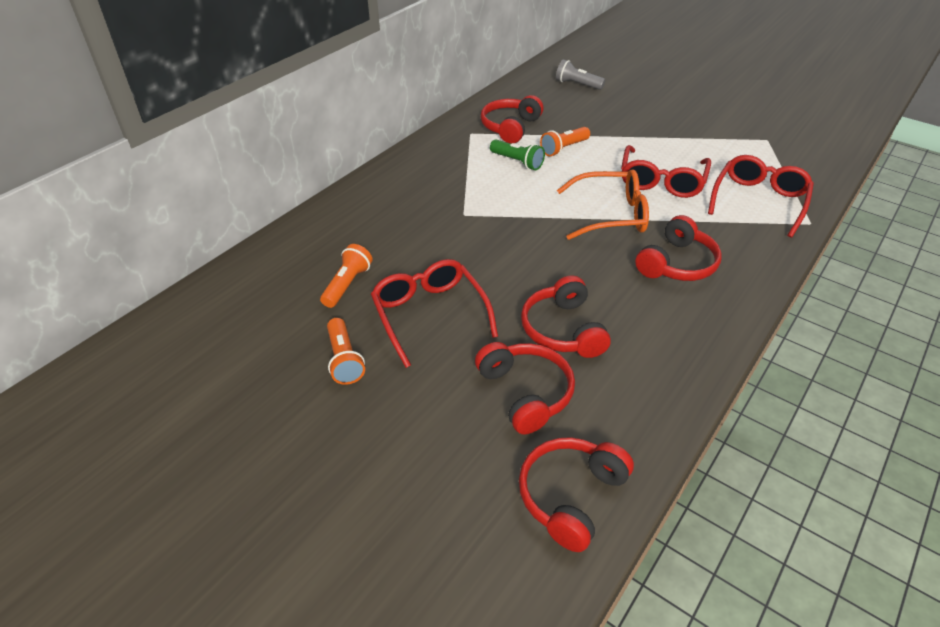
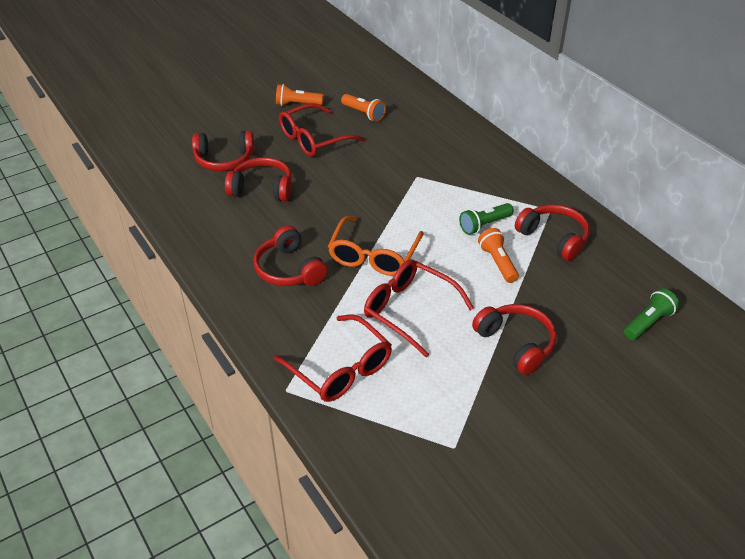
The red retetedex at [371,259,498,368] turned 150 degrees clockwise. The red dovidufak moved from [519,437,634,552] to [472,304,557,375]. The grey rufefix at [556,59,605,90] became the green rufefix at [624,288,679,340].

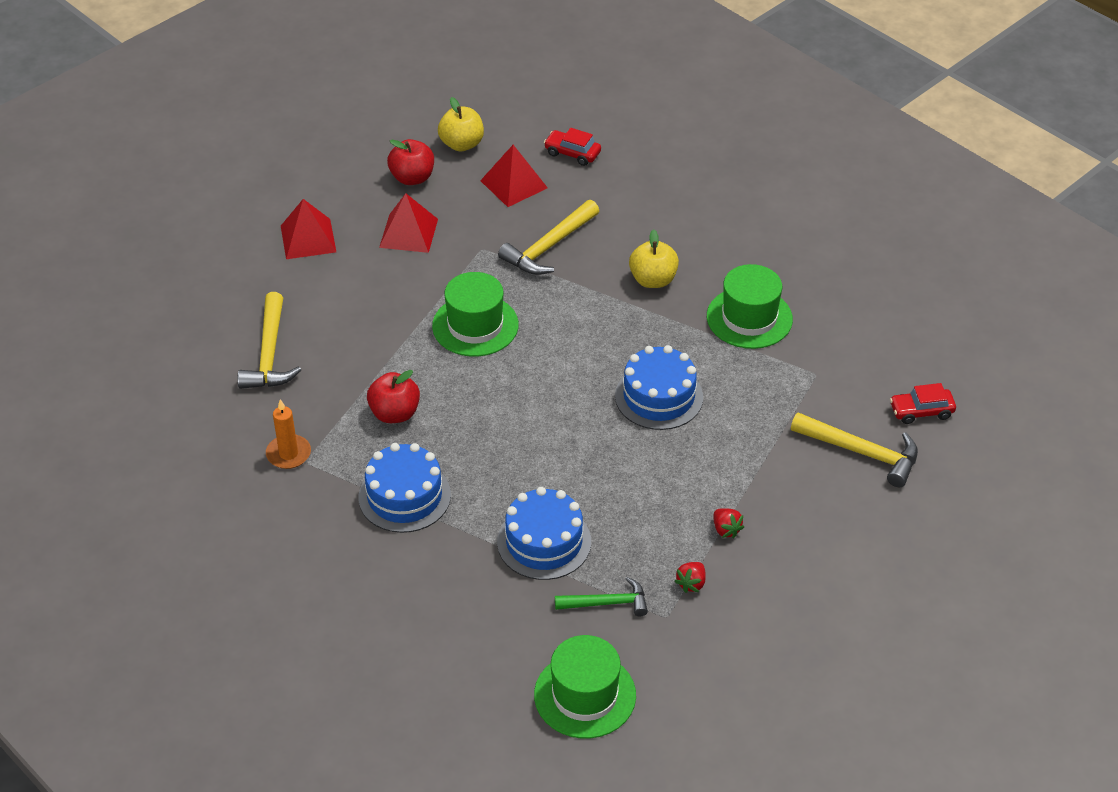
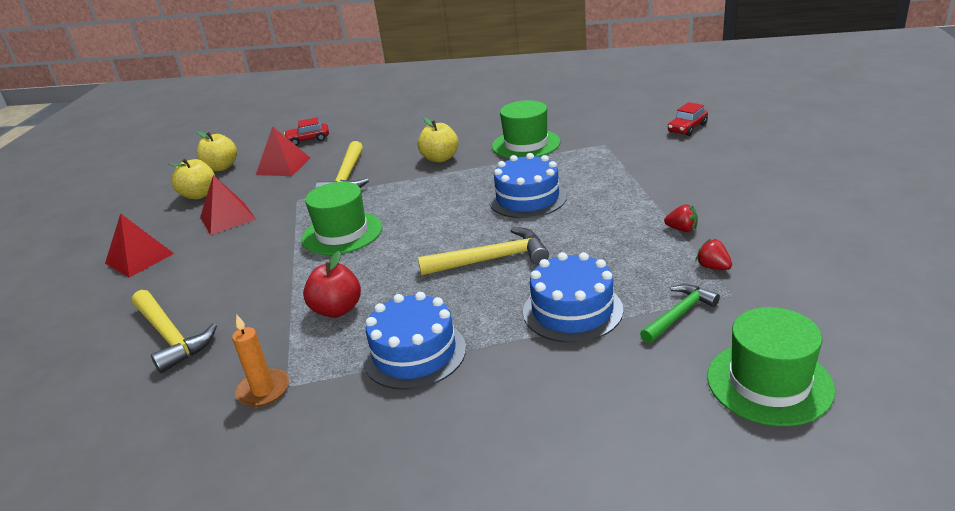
The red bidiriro at [387,139,434,185] became the yellow bidiriro at [169,159,215,199]. The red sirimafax at [675,562,706,593] turned 150 degrees clockwise. The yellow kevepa moved from [791,413,918,487] to [418,227,549,276].

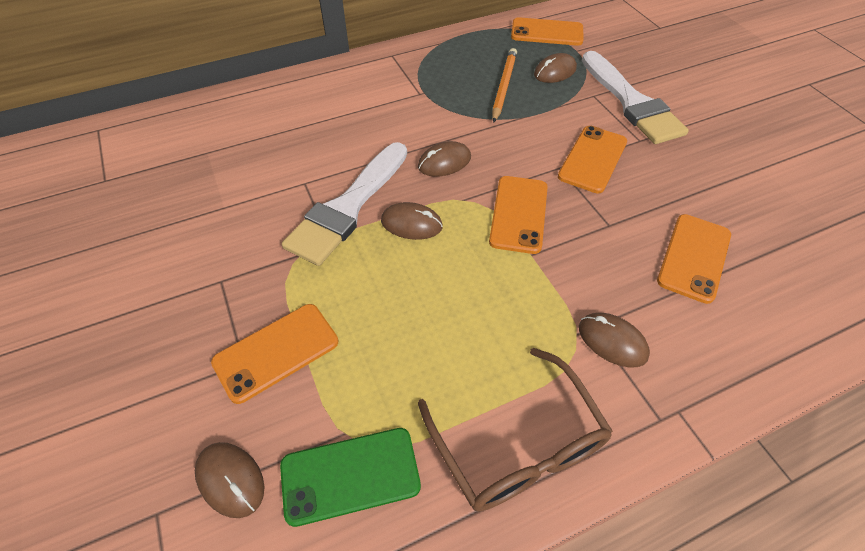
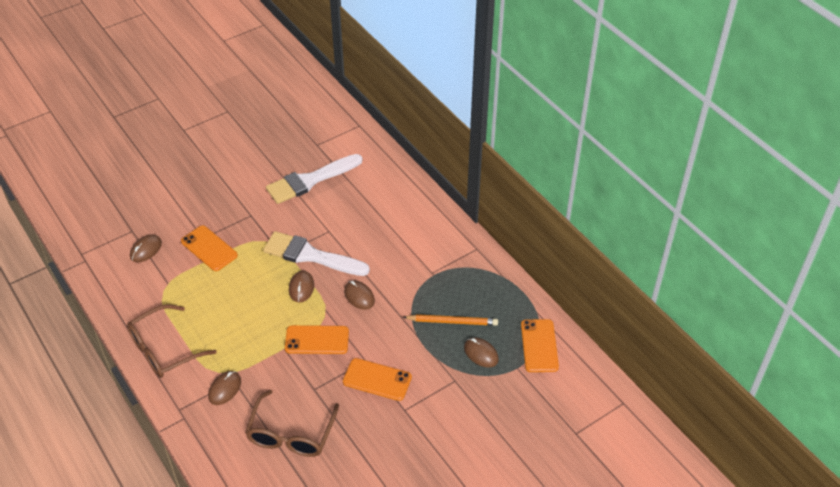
The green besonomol at [280,428,421,527] disappeared. The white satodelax moved from [582,51,689,144] to [266,154,362,204]. The orange besonomol at [657,214,731,304] was replaced by the brown retetedex at [245,390,339,457].

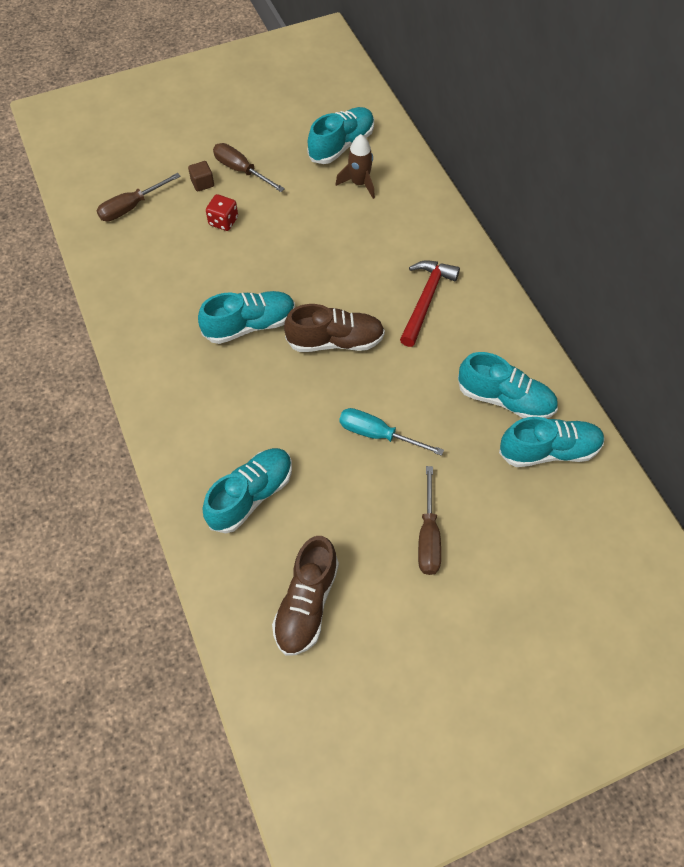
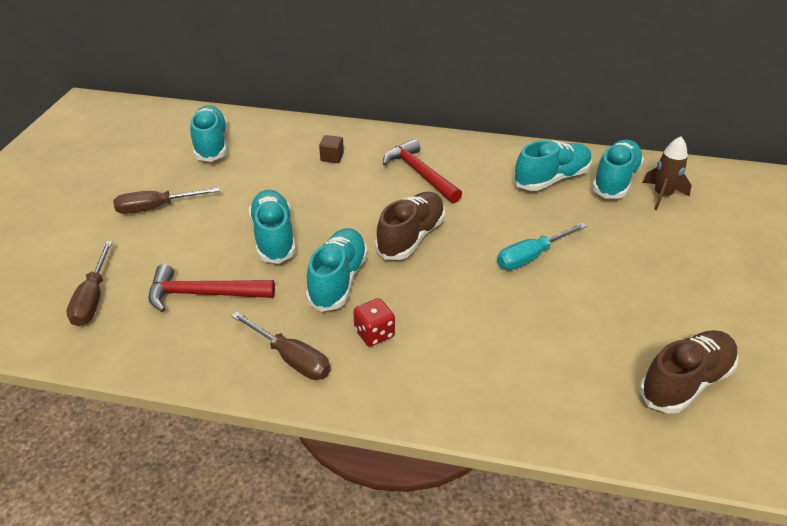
The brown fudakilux moved from [188,161,214,192] to [319,135,344,163]. The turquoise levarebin moved from [203,448,292,534] to [249,190,296,264]. The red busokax moved from [206,194,238,231] to [353,298,395,347]. The brown levarebin at [272,536,339,656] turned 90 degrees counterclockwise. The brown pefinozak moved from [335,134,375,199] to [643,136,692,210]. The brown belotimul moved from [418,466,441,575] to [231,311,331,380]. The red kevepa at [149,264,275,312] appeared.

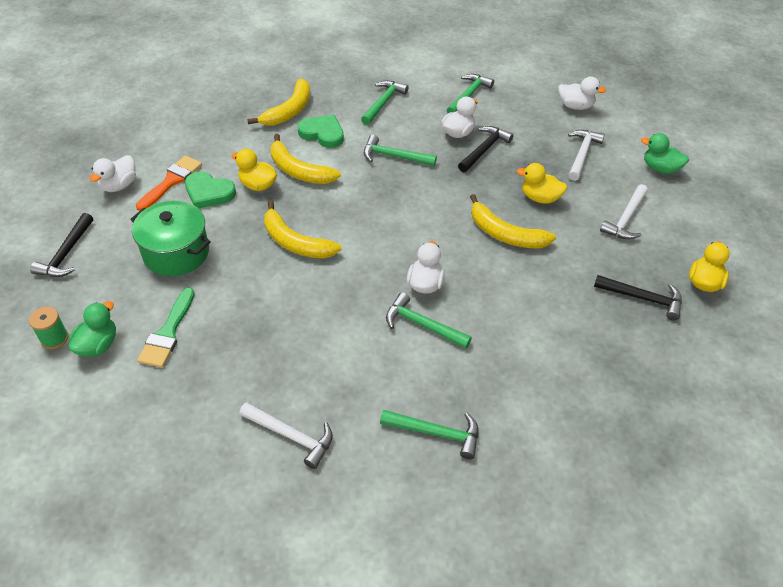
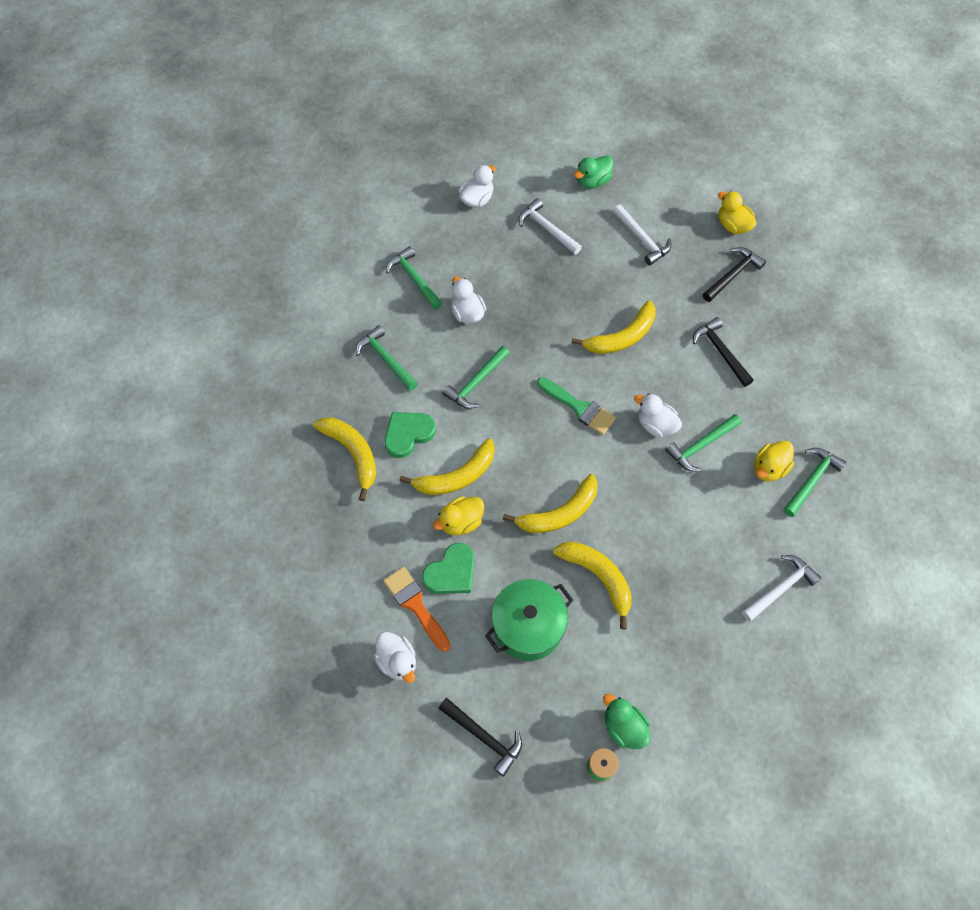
The green satodelax moved from [137,288,195,368] to [537,377,616,435]. The black kevepa moved from [458,126,514,172] to [693,317,754,387]. The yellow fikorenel moved from [517,163,567,204] to [754,441,794,482]. The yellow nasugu at [553,542,632,629] appeared.

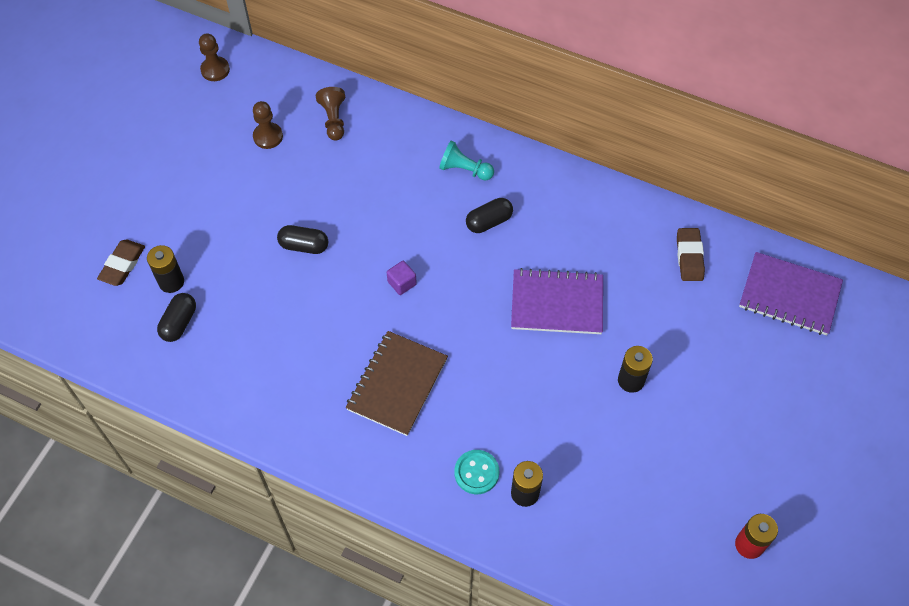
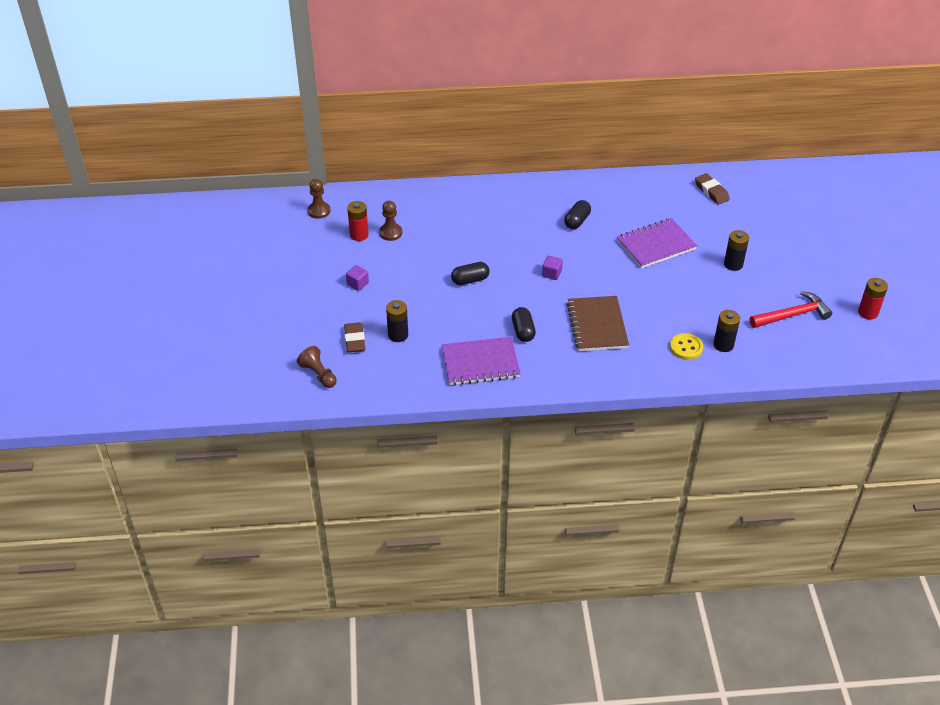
The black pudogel moved from [157,293,196,342] to [512,307,536,342]. The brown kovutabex moved from [316,87,345,141] to [297,346,337,388]. The turquoise kovutabex at [439,141,494,180] disappeared. The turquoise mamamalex at [454,450,499,494] became the yellow mamamalex at [670,333,703,360]. The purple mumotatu moved from [739,252,843,335] to [442,337,521,385]. The purple fudakilux at [346,265,369,291] appeared. The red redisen at [347,201,369,241] appeared. The red kevepa at [750,291,832,328] appeared.

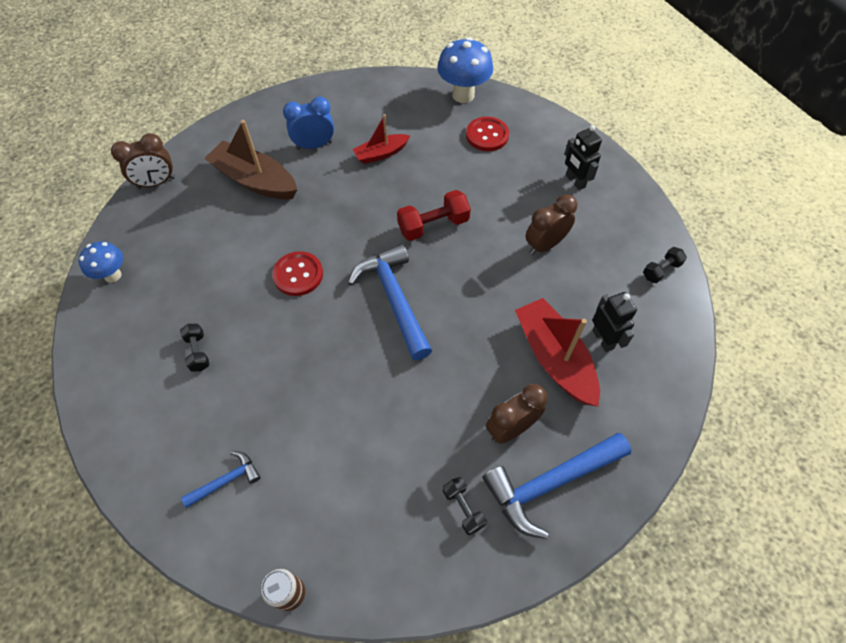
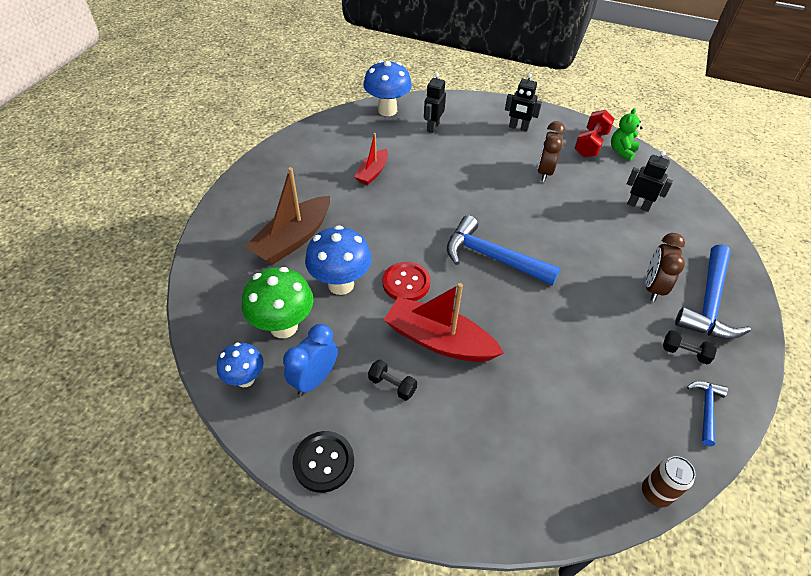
The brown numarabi at [111,133,175,189] disappeared. The blue kevepa moved from [181,451,261,508] to [687,381,728,446]. The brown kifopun at [204,120,297,199] turned 45 degrees counterclockwise. The blue numarabi moved from [283,97,334,150] to [283,324,338,396]. The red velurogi moved from [397,190,471,241] to [574,110,614,157]. The red mamamalex at [466,117,509,151] was replaced by the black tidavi at [424,73,446,133]. The red kifopun moved from [515,298,600,407] to [384,283,504,362]. The black velurogi at [643,247,687,283] was replaced by the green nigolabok at [611,108,643,161]. The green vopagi at [242,267,314,338] appeared. The black mamamalex at [292,431,354,493] appeared. The blue vopagi at [305,225,372,295] appeared.

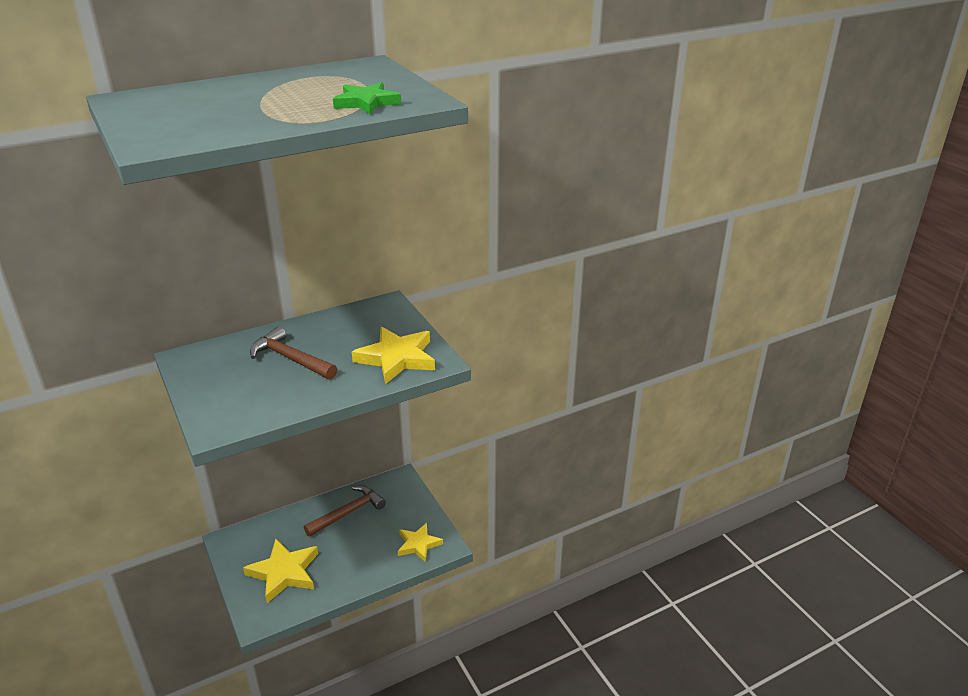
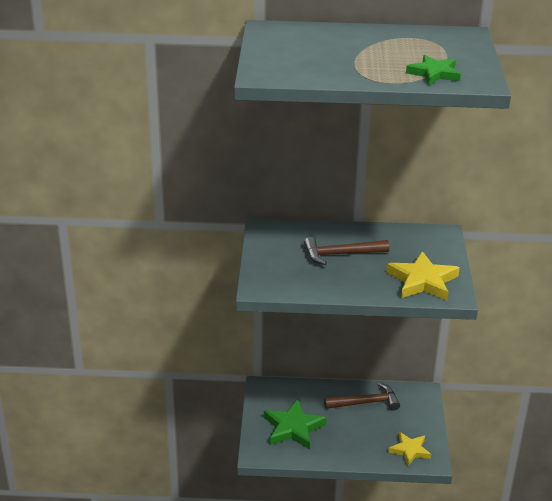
The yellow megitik at [243,538,318,603] became the green megitik at [264,399,327,449]. The brown kevepa at [250,327,337,380] turned 75 degrees counterclockwise.

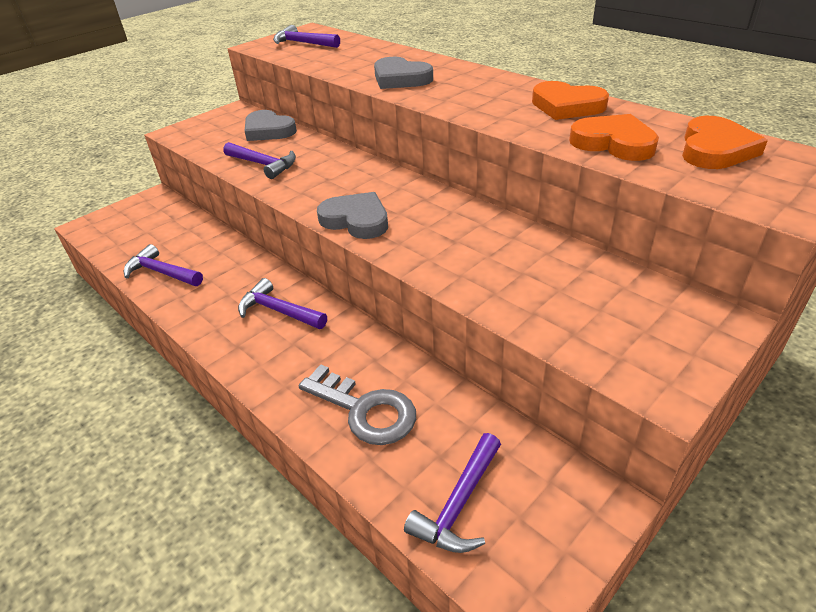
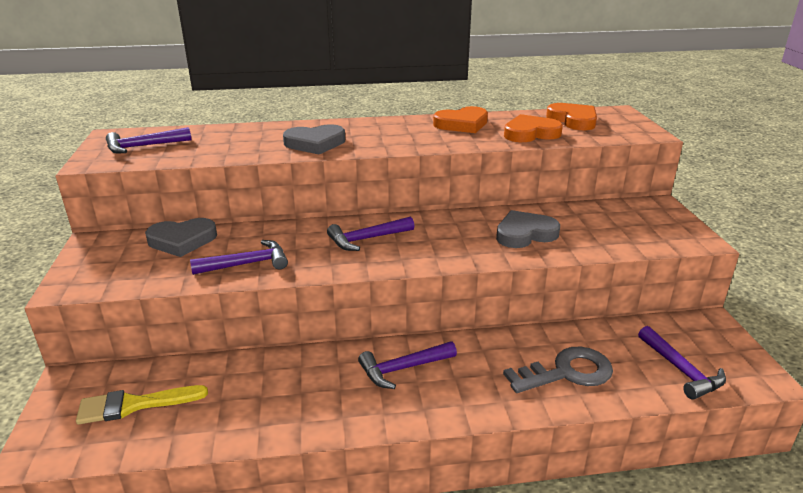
The purple kevepa moved from [123,244,203,286] to [327,216,415,251]. The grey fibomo moved from [317,192,388,239] to [496,210,560,248]. The yellow satodelax at [76,385,208,425] appeared.

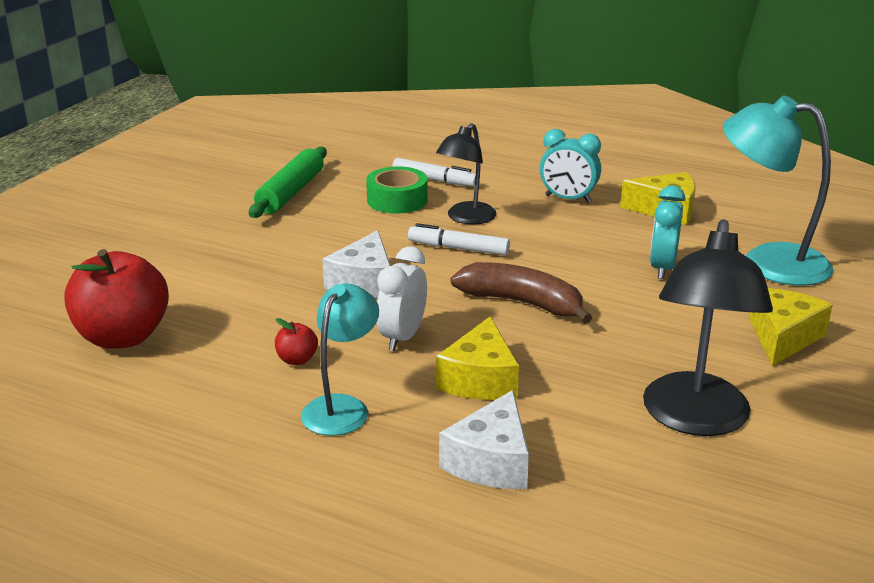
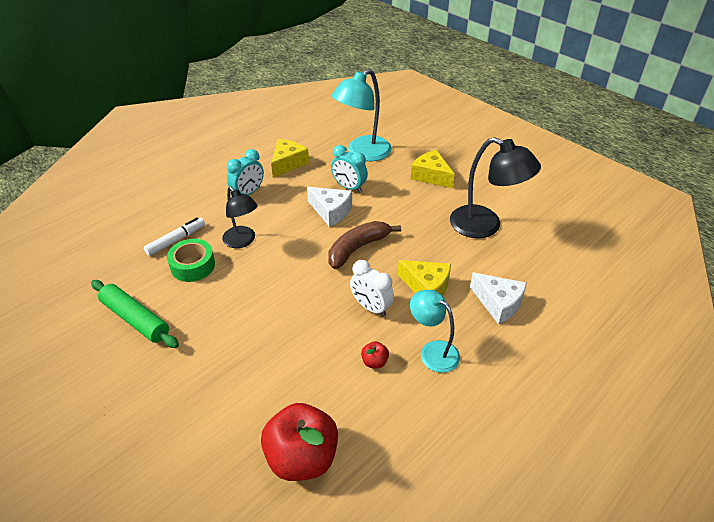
The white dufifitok moved from [322,230,391,298] to [307,187,352,227]. The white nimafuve at [408,223,510,255] disappeared.

